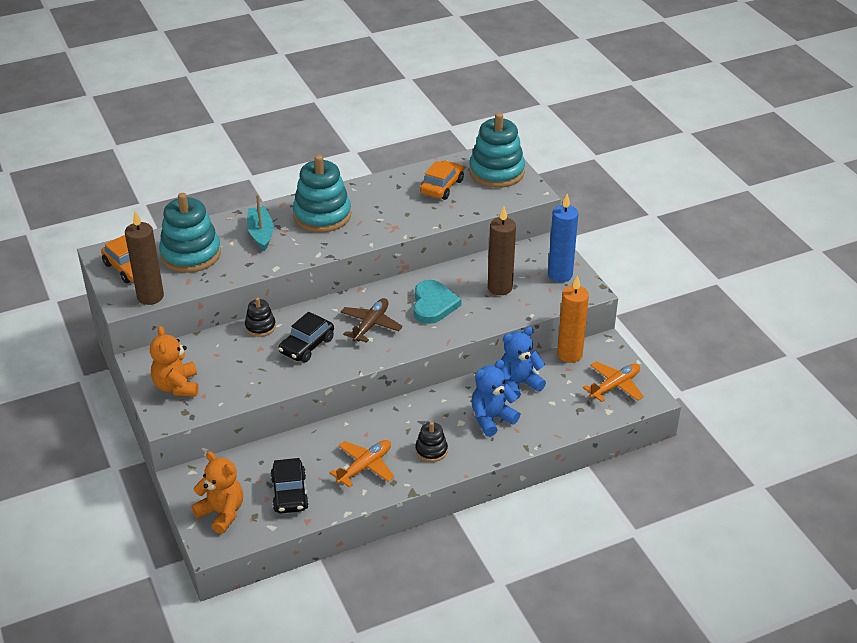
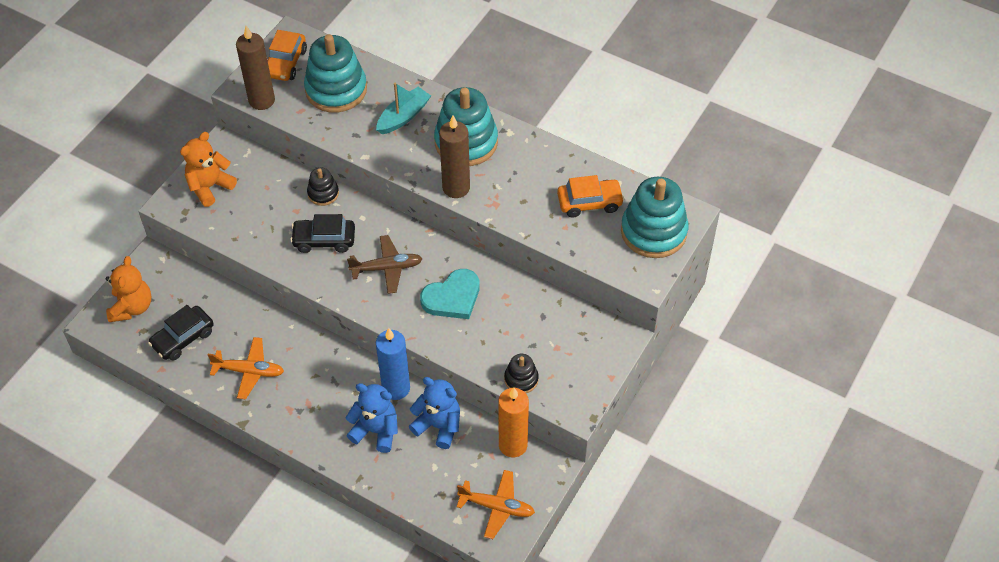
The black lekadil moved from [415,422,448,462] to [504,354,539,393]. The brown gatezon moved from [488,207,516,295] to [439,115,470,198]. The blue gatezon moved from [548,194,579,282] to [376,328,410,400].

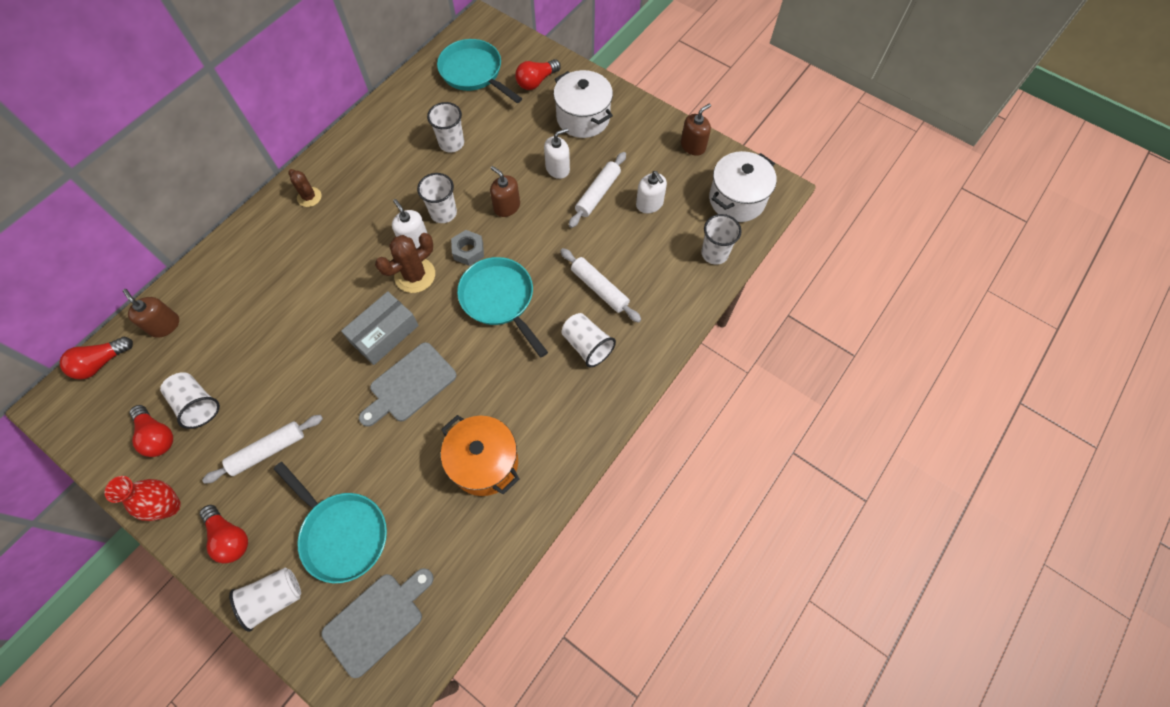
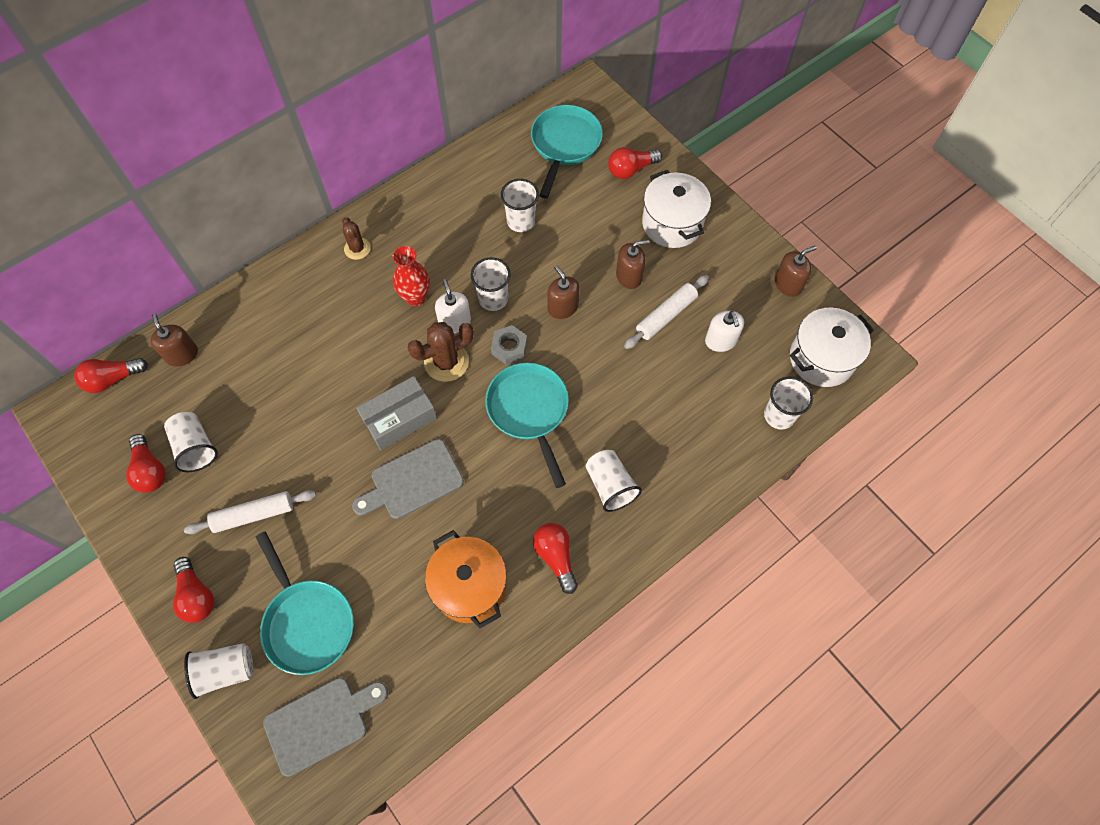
The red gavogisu moved from [105,476,181,521] to [392,246,430,306]. The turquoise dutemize at [437,39,522,103] turned 45 degrees clockwise. The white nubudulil at [544,128,570,179] became the brown nubudulil at [616,240,649,289]. The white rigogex at [560,248,641,323] disappeared. The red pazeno at [533,523,578,594] appeared.

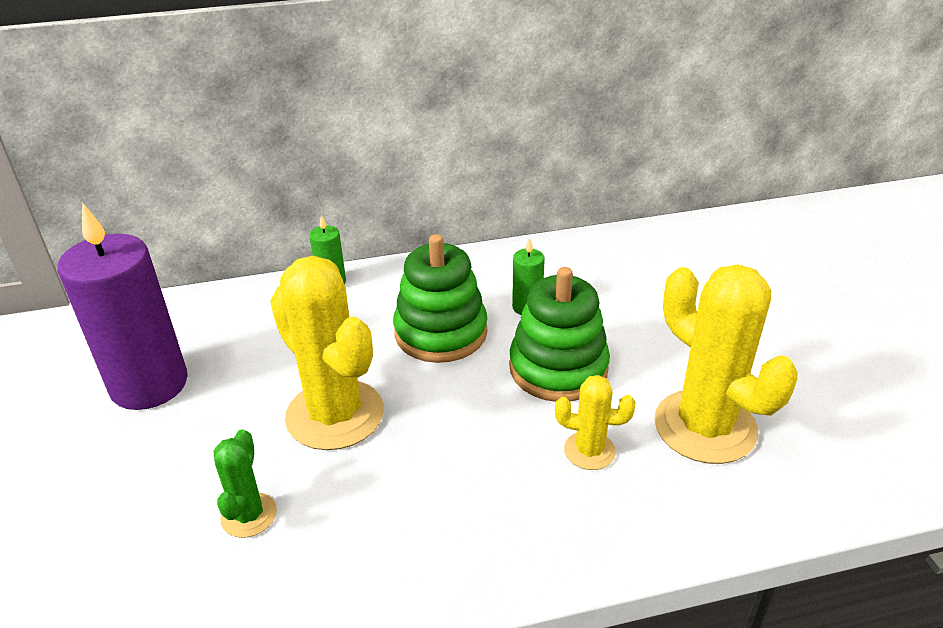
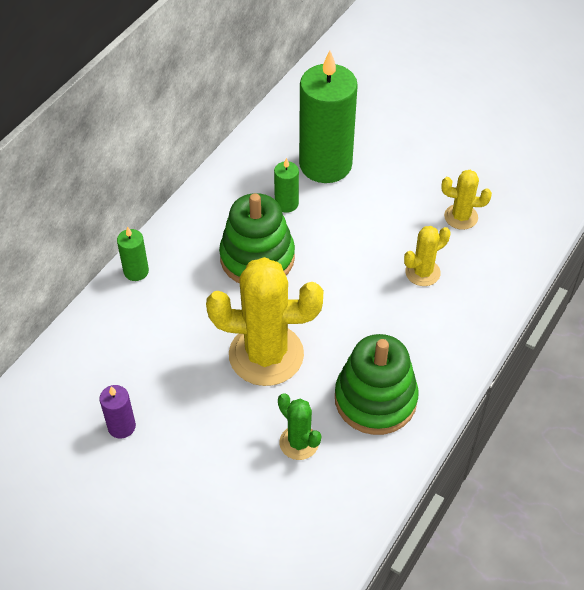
The purple gatezon at [58,203,188,410] changed to 0.44 times the size. The green lekadil moved from [509,267,610,402] to [335,334,419,435]. The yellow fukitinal at [654,265,797,464] changed to 0.50 times the size. The green gatezon at [299,51,358,183] appeared.

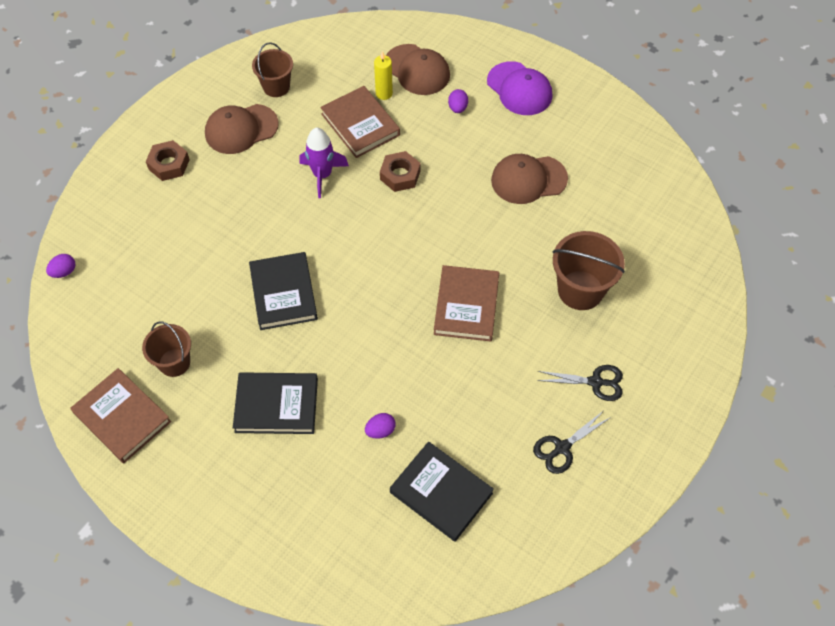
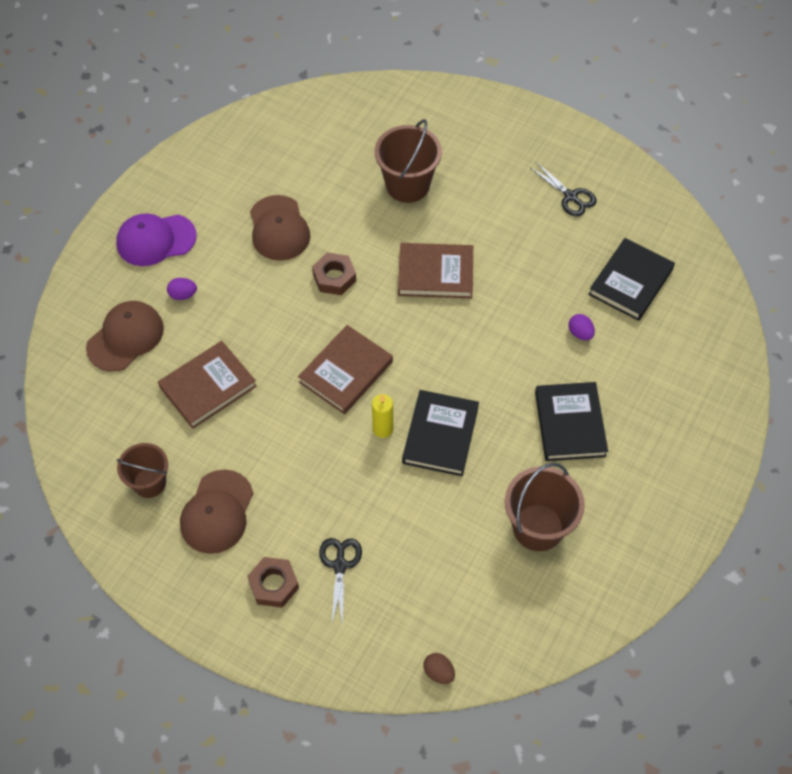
The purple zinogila at [46,254,75,278] became the brown zinogila at [423,653,455,684]. The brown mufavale moved from [70,368,171,463] to [298,325,393,414]. The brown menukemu at [142,321,191,377] changed to 1.52 times the size. The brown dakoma at [205,104,279,154] turned 45 degrees clockwise. The black mufavale at [249,252,318,330] turned 60 degrees counterclockwise. The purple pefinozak at [300,128,349,198] disappeared. The yellow gatezon moved from [374,51,393,100] to [372,394,393,438]. The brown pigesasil moved from [380,151,421,192] to [312,253,356,295]. The purple dakoma at [487,61,552,115] turned 150 degrees counterclockwise. The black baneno moved from [537,365,623,401] to [319,538,362,625].

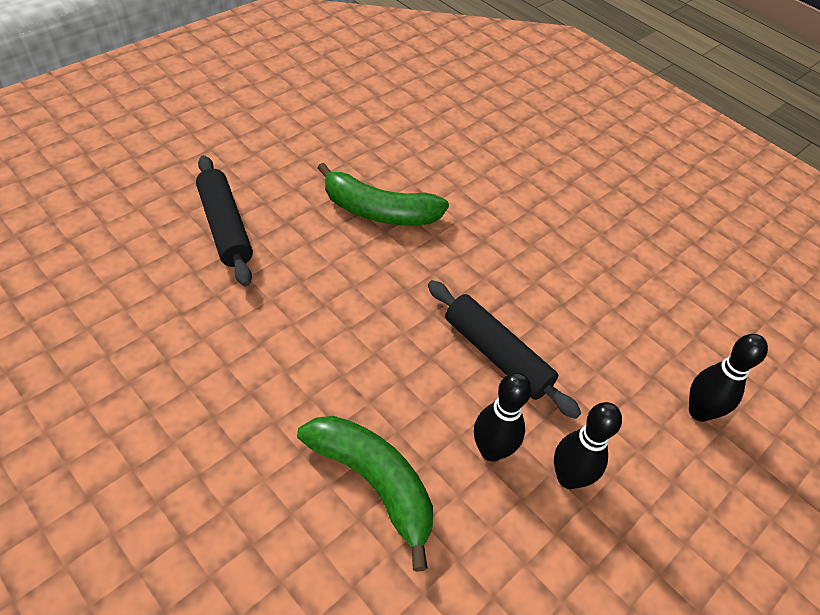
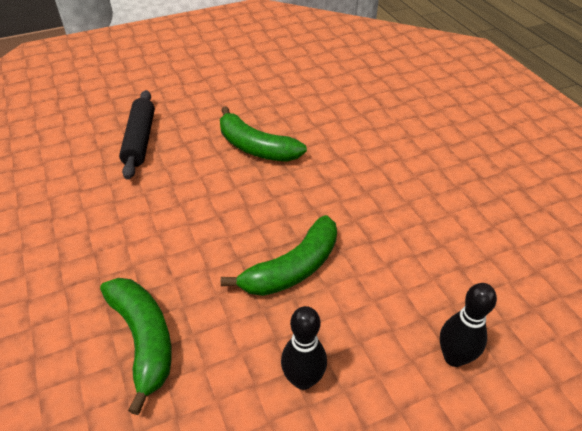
The black rigogex at [428,280,581,419] was replaced by the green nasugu at [221,215,337,296]. The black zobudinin at [474,372,532,462] disappeared.

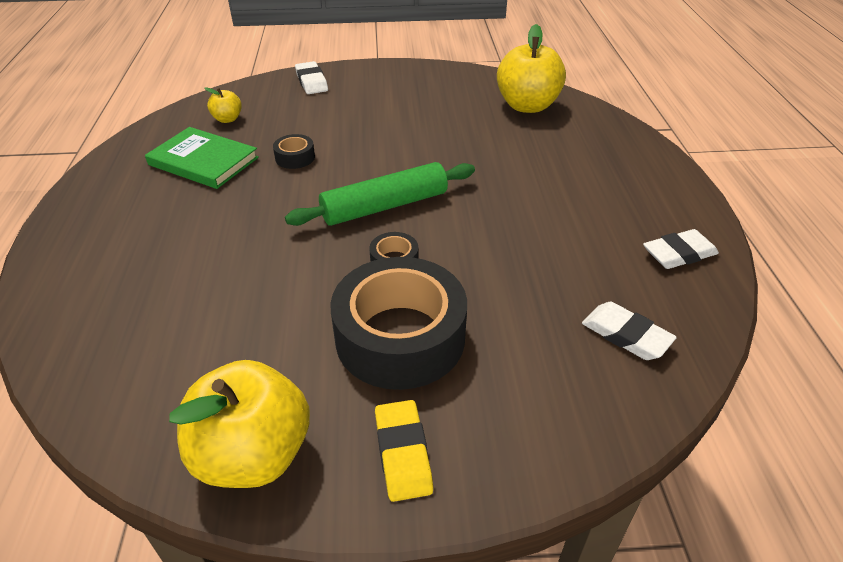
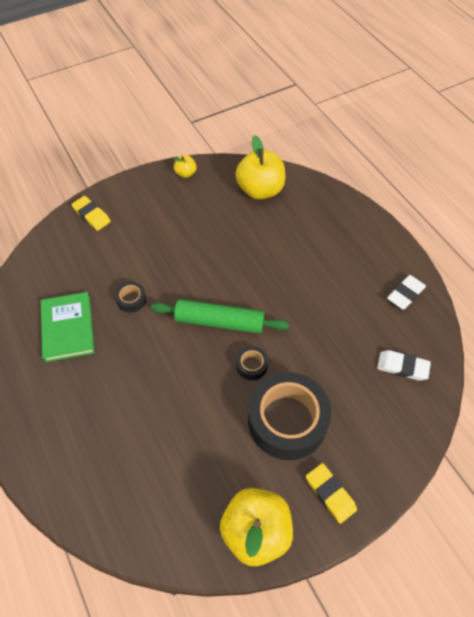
The green mufavale at [145,127,259,189] turned 75 degrees clockwise. The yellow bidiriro moved from [204,87,242,123] to [173,155,197,178]. The green rigogex at [285,162,475,226] turned 60 degrees clockwise. The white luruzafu at [295,61,328,94] became the yellow luruzafu at [71,196,111,231].

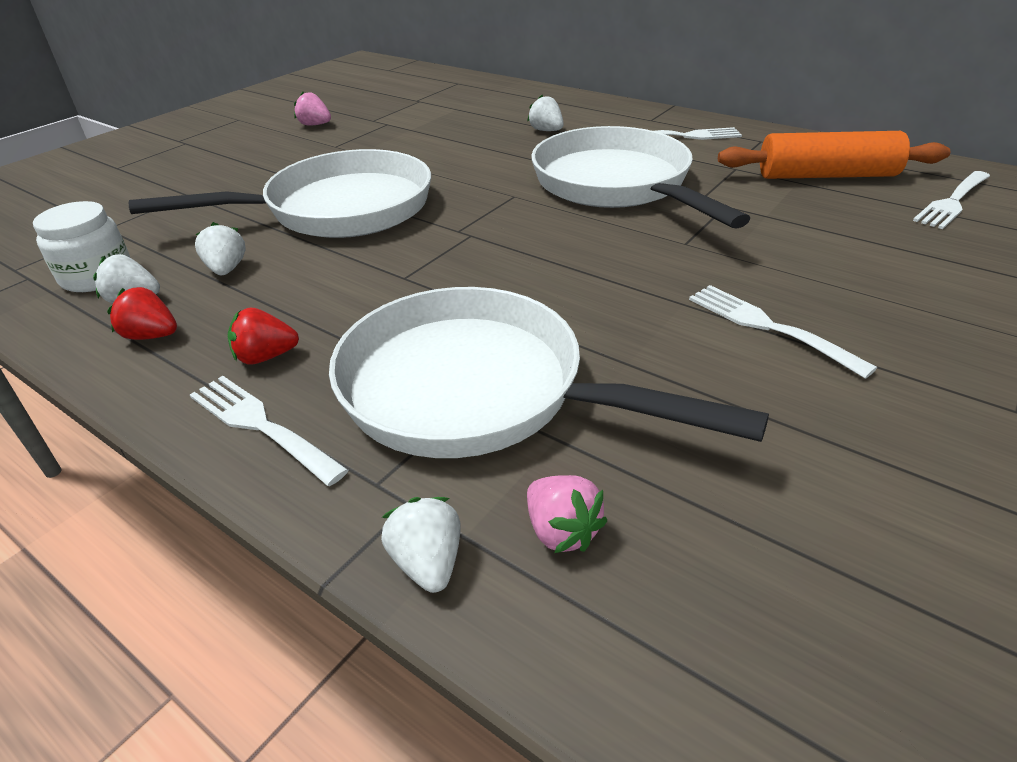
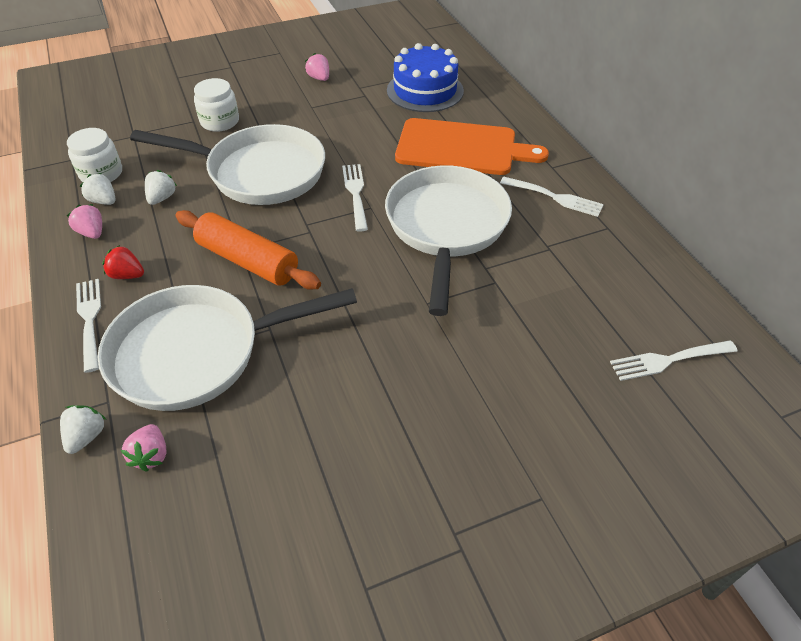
The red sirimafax at [107,287,177,340] became the pink sirimafax at [67,204,102,239]. The white dutemize at [329,287,769,458] turned 75 degrees counterclockwise. The white sirimafax at [527,95,564,131] was replaced by the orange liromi at [395,118,549,175]. The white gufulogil moved from [689,285,877,379] to [342,164,368,232]. The orange rigogex moved from [718,131,950,179] to [175,210,321,290]. The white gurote at [194,78,239,132] appeared. The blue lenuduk at [387,43,464,112] appeared.

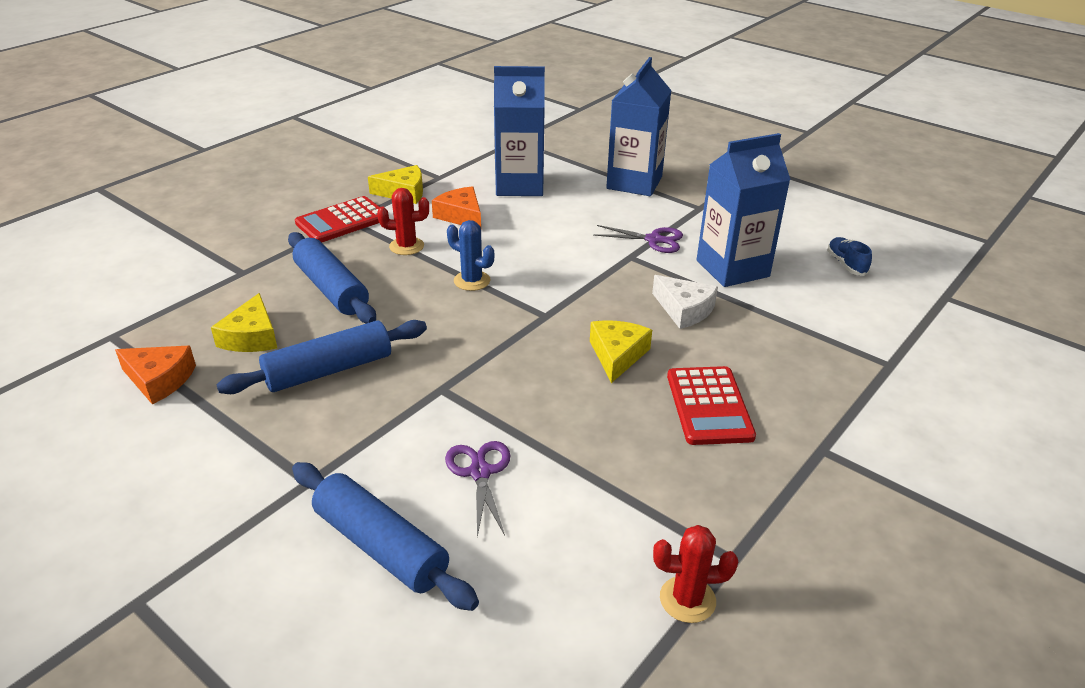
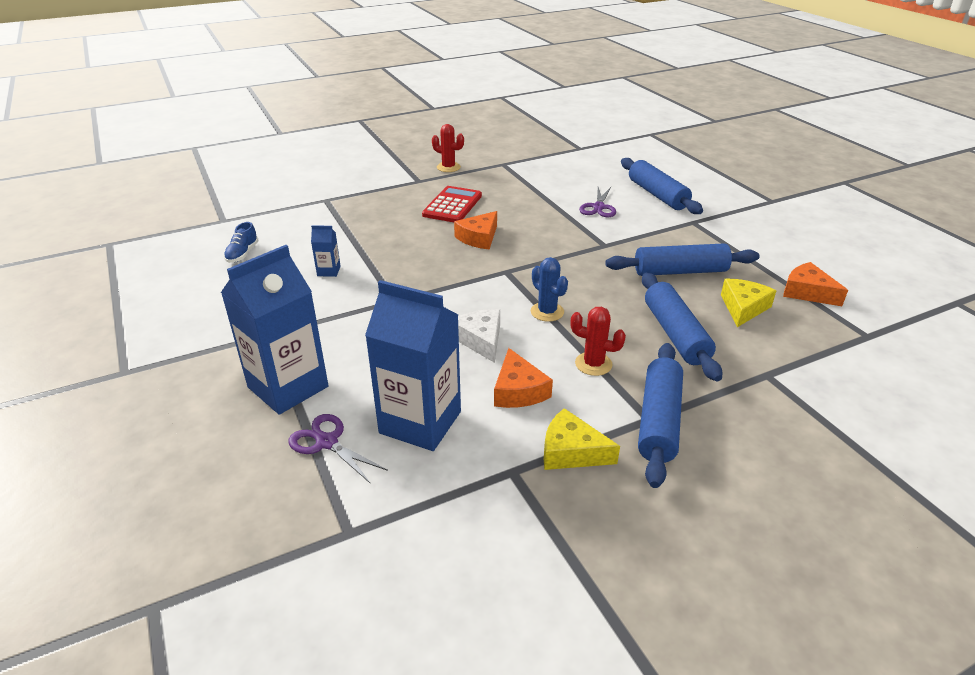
The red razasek at [295,196,380,243] was replaced by the blue rigogex at [638,343,683,488]. The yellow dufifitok at [590,320,652,383] became the orange dufifitok at [454,211,497,250]. The purple baneno moved from [593,225,683,253] to [288,414,388,484]. The white dufifitok moved from [652,275,718,329] to [458,309,500,363]. The red fukitinal moved from [653,525,738,623] to [432,124,464,172]. The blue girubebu at [697,133,790,287] changed to 0.42 times the size.

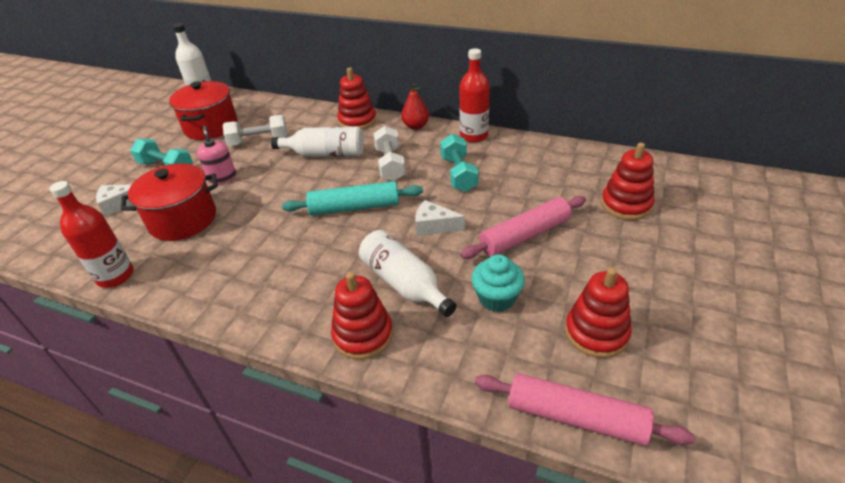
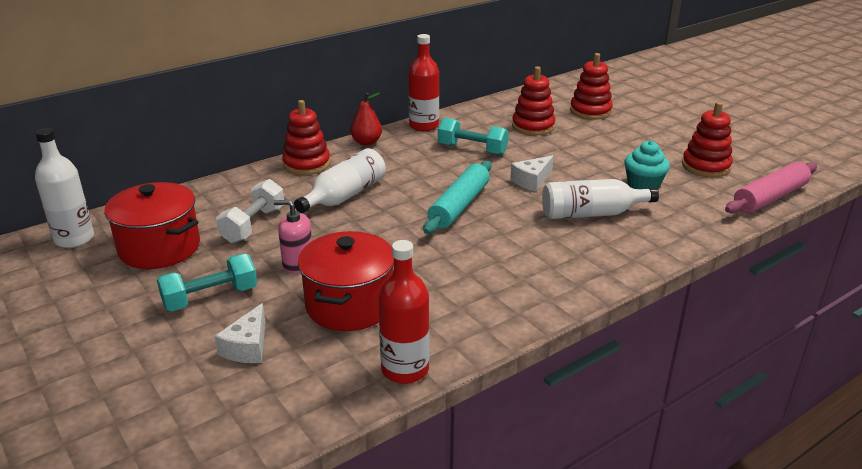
The red lekadil moved from [331,272,393,360] to [512,66,556,135]. The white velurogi at [373,126,406,181] disappeared. The pink rigogex at [460,196,586,259] disappeared.

